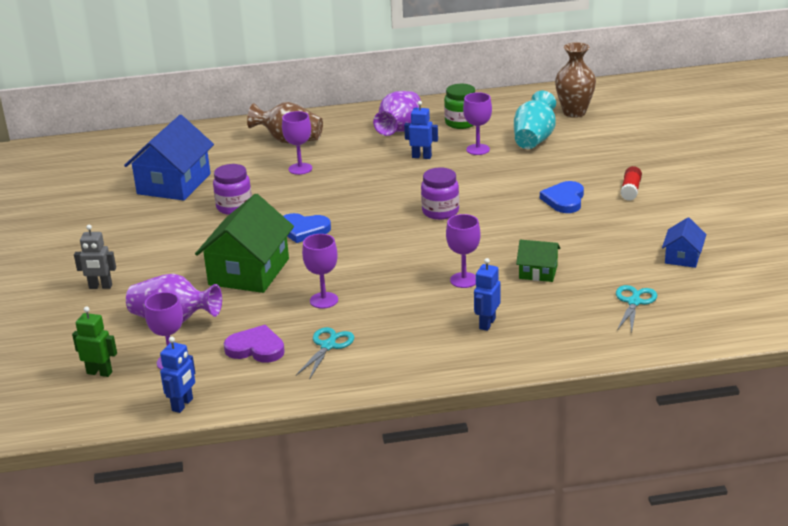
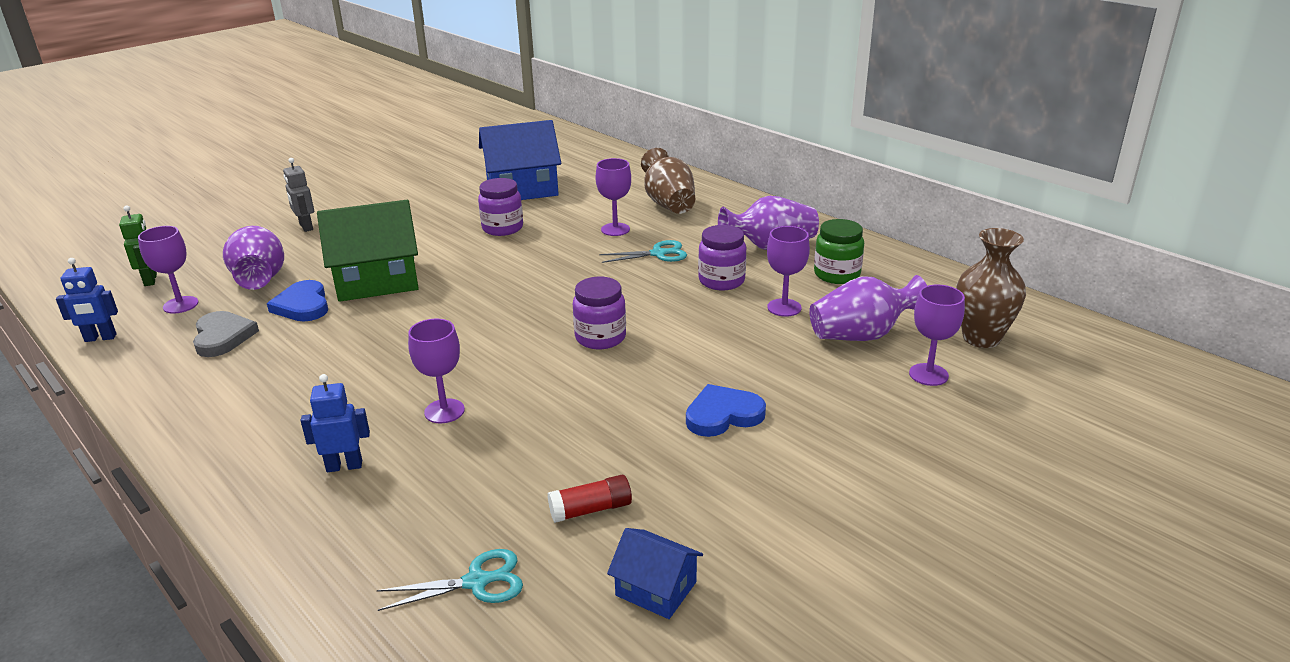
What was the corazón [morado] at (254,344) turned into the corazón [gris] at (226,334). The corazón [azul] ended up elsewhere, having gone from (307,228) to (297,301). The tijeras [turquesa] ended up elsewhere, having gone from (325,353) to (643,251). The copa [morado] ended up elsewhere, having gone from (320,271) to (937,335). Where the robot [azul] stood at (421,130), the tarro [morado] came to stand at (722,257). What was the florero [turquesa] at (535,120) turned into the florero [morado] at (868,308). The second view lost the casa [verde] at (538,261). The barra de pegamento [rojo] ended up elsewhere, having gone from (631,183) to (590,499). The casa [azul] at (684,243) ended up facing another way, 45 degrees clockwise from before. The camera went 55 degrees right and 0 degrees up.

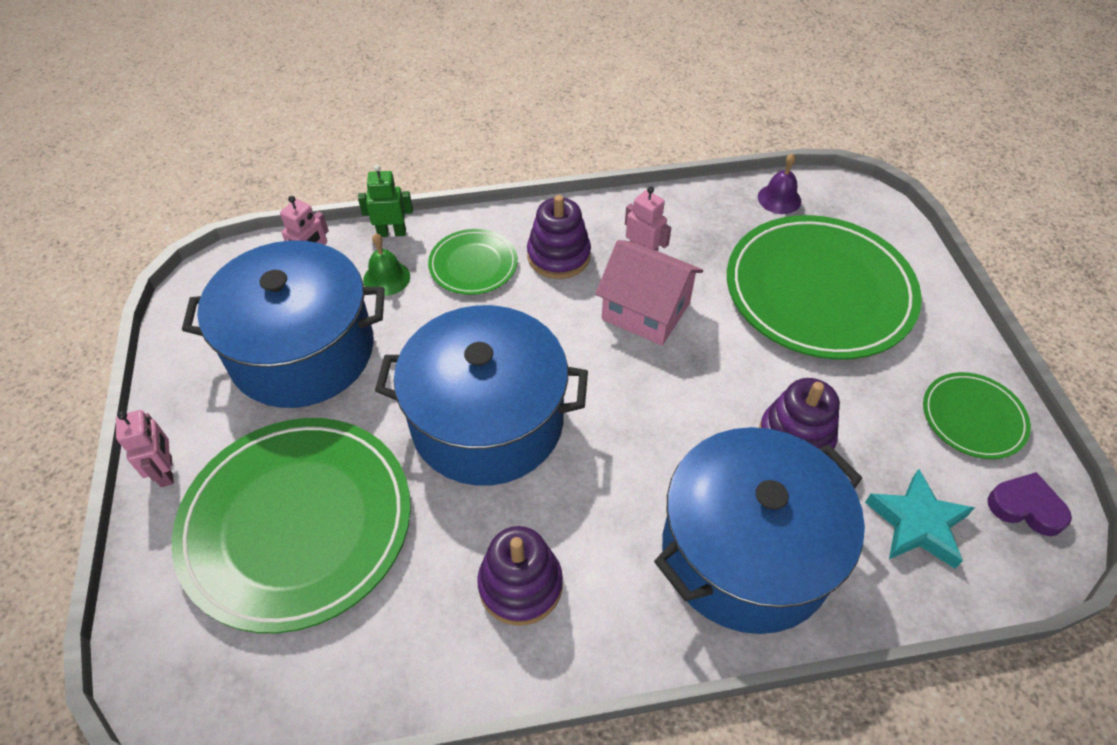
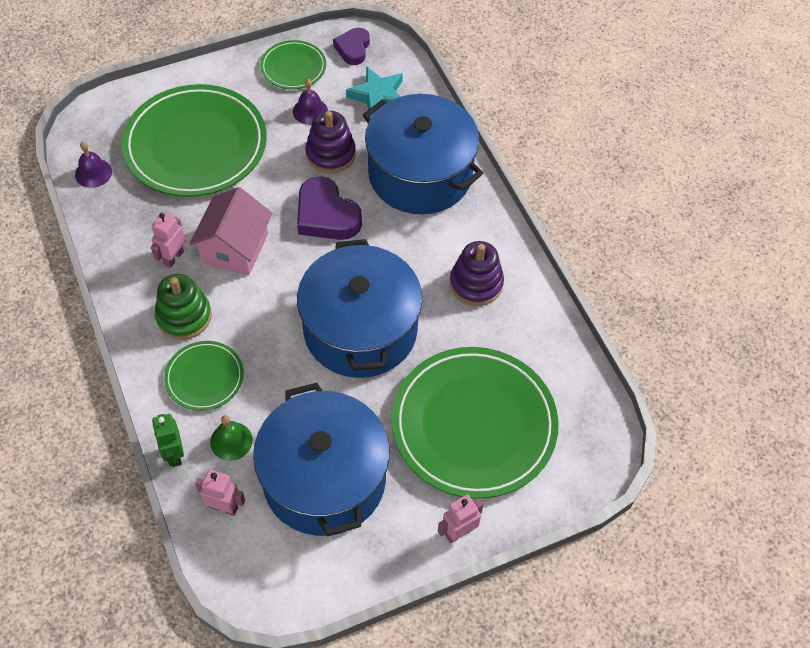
What was the juguete apilable [morado] at (559,237) turned into the juguete apilable [verde] at (183,307). The second view gained the campana [morado] at (310,102). The second view gained the corazón [morado] at (329,208). The camera went 105 degrees left and 5 degrees up.

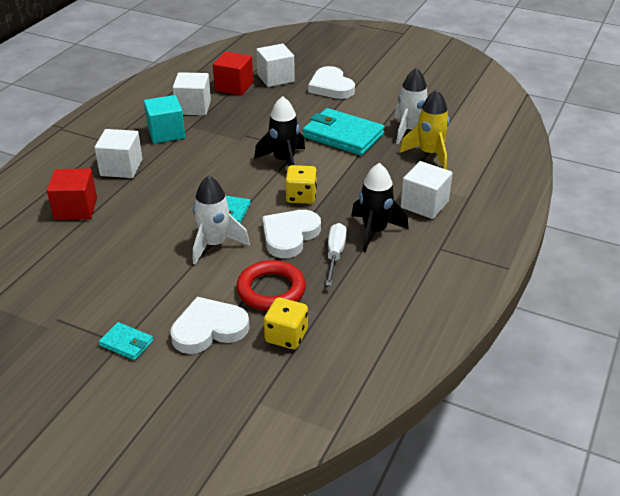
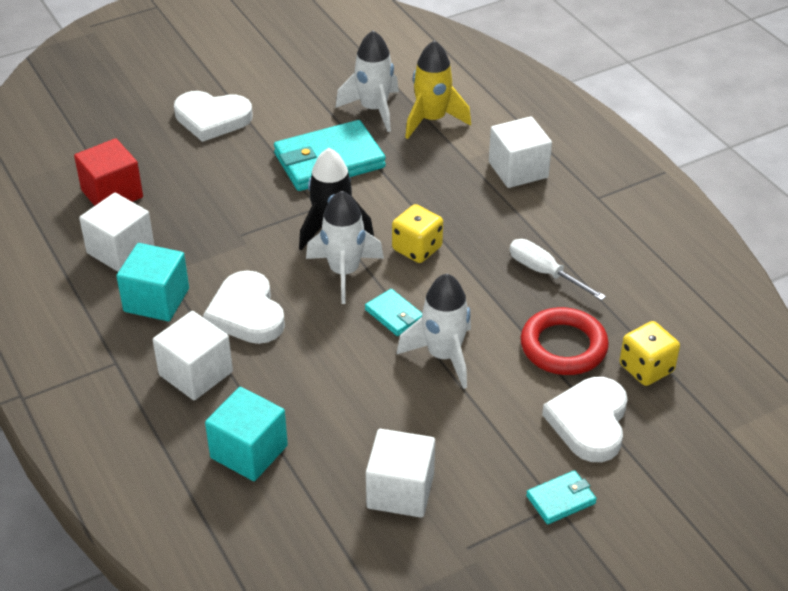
What was the cubo [rojo] at (72,194) turned into the cubo [turquesa] at (246,434). The cubo [blanco] ended up elsewhere, having gone from (275,65) to (400,473). The corazón [blanco] ended up elsewhere, having gone from (291,234) to (244,307). The second view lost the cohete [negro] at (380,207). The second view gained the cohete [blanco] at (345,247). The camera went 55 degrees left and 5 degrees up.

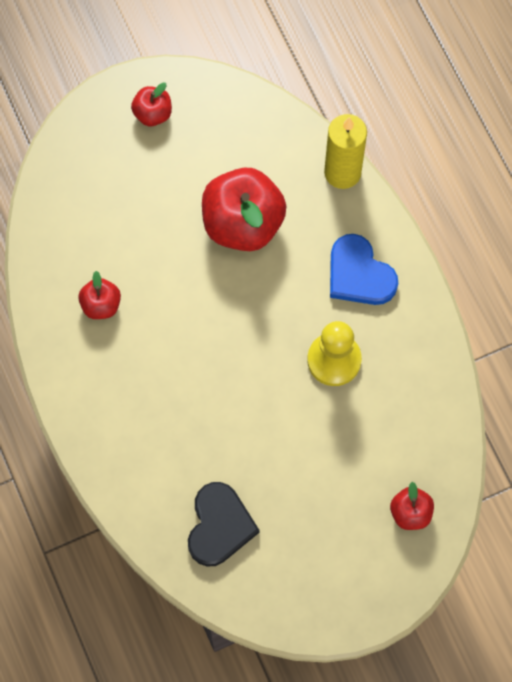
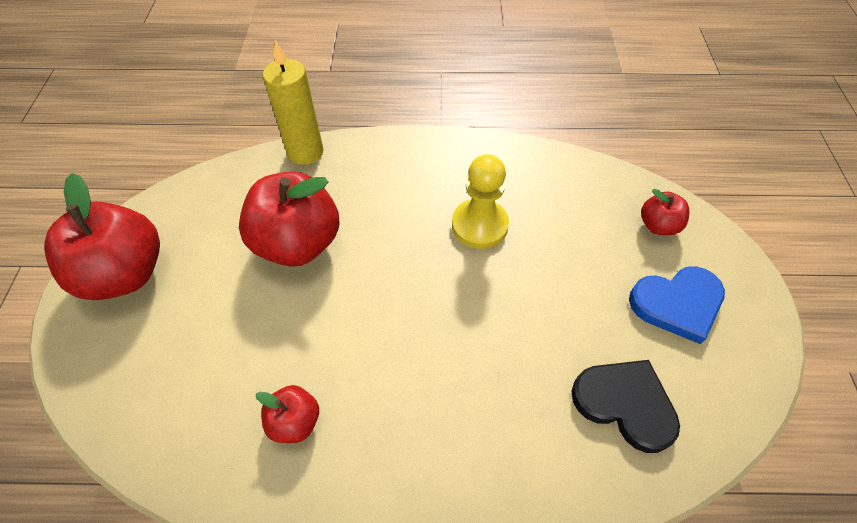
The size of the manzana [rojo] at (151,104) changed by a factor of 2.03. The corazón [azul] ended up elsewhere, having gone from (364,269) to (677,305). The camera went 65 degrees left and 15 degrees down.

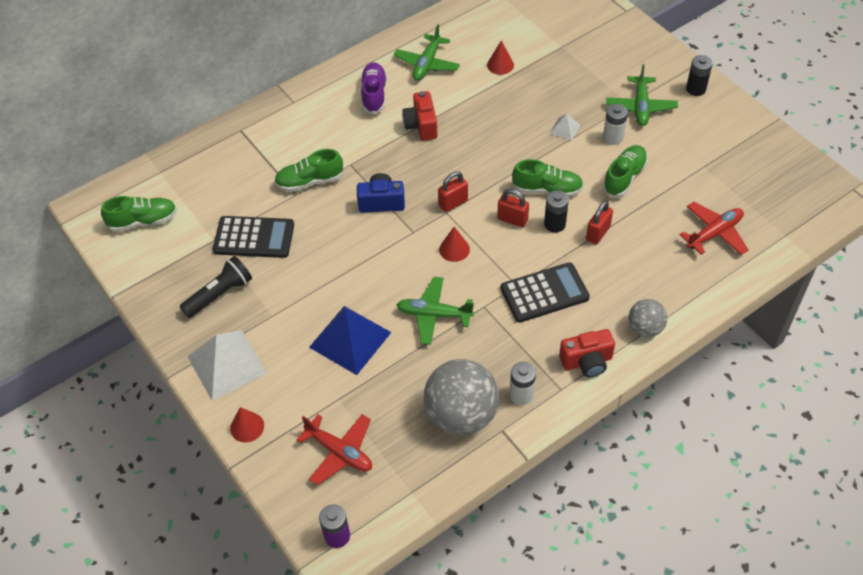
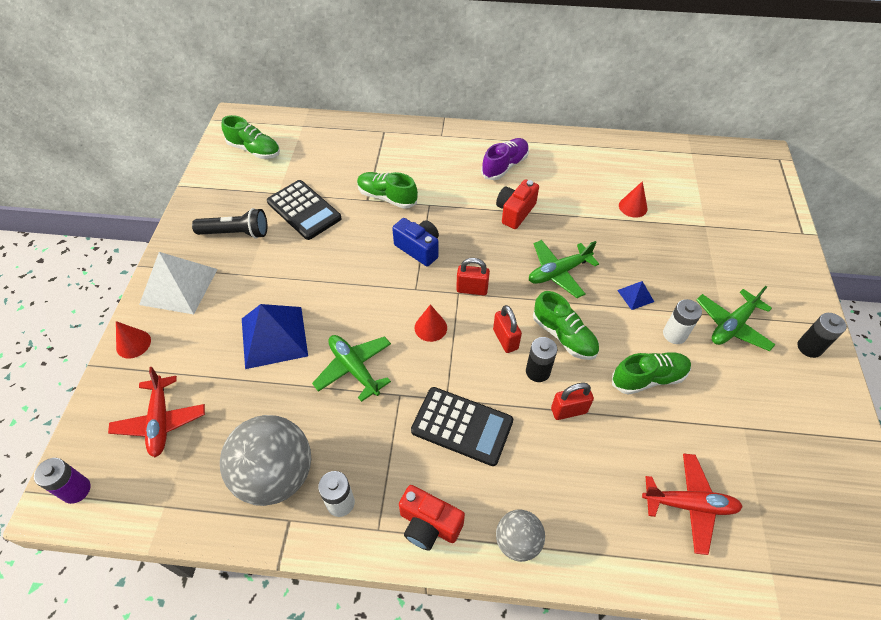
The avión [verde] ended up elsewhere, having gone from (427,52) to (564,269). What was the pirámide [blanco] at (565,127) turned into the pirámide [azul] at (635,295). The camera went 40 degrees right and 0 degrees up.

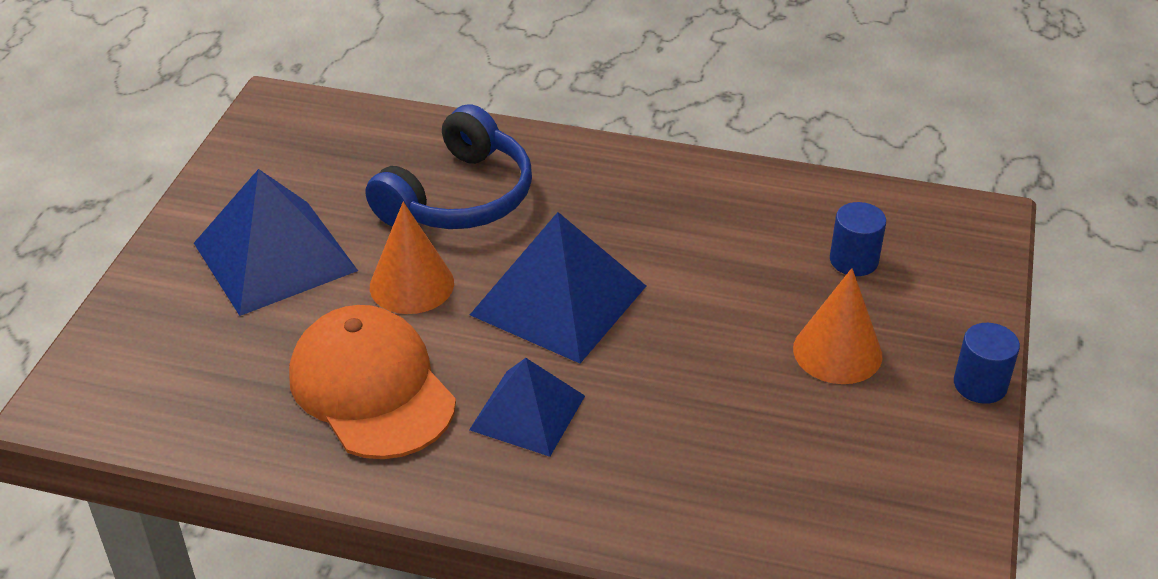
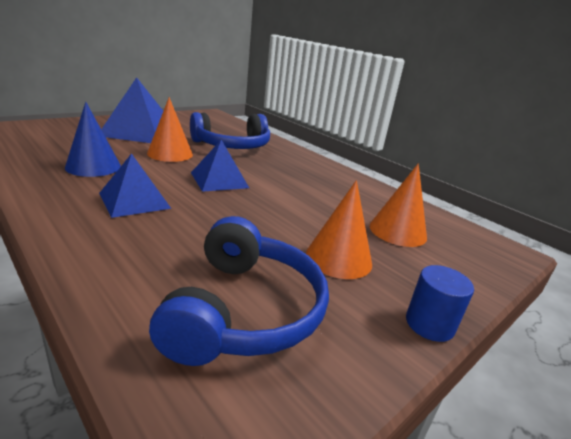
Where the gorra [naranja] stood at (372,382), the cono [azul] came to stand at (93,139). The size of the pirámide [azul] at (558,287) changed by a factor of 0.63. Where the cilindro [azul] stood at (858,239), the cono [naranja] came to stand at (398,205). The second view gained the auriculares [azul] at (239,291). The camera went 30 degrees right and 15 degrees down.

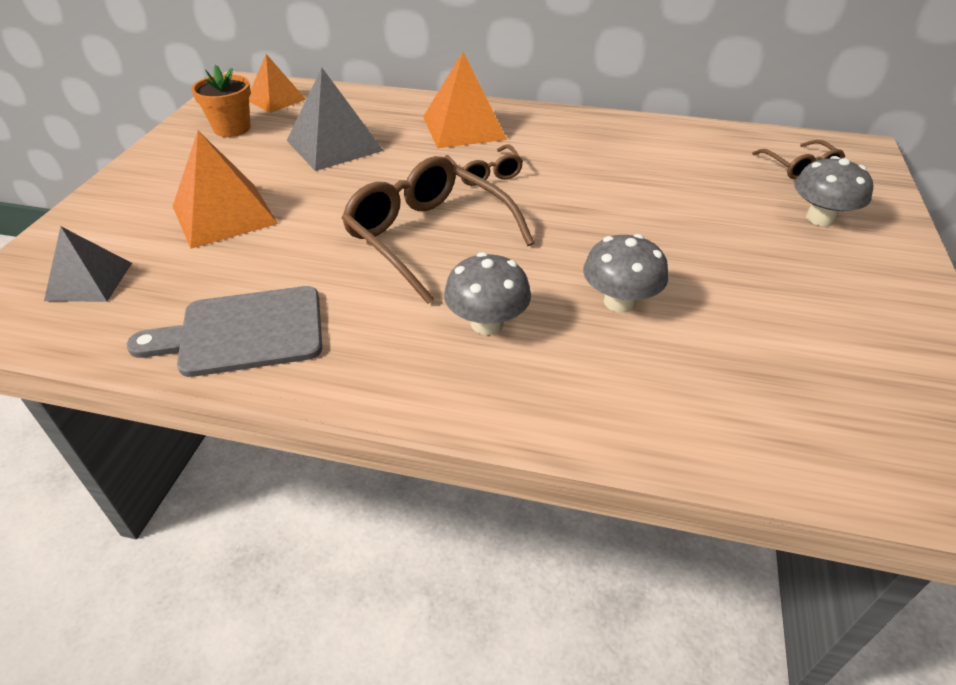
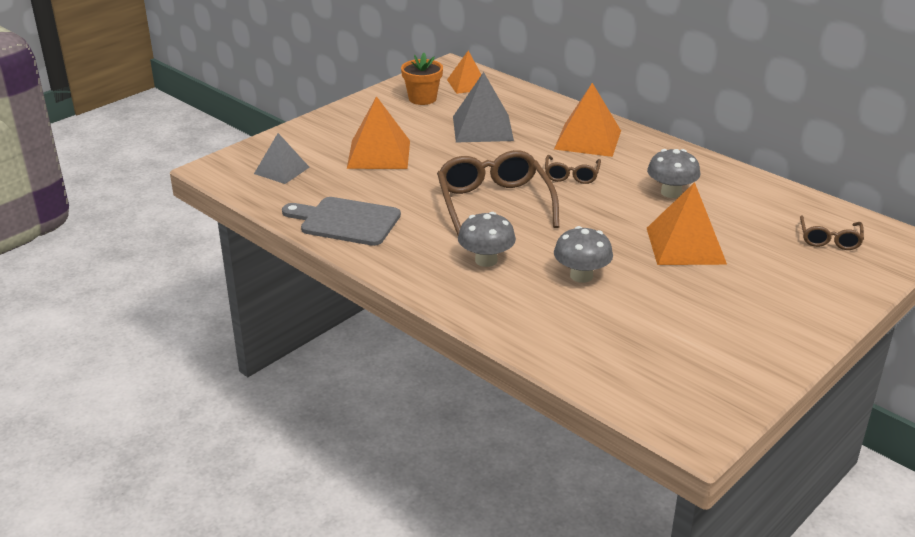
The seta [gris] ended up elsewhere, having gone from (833,191) to (673,173). The second view gained the pirámide [naranja] at (687,223). The camera went 30 degrees right and 10 degrees down.

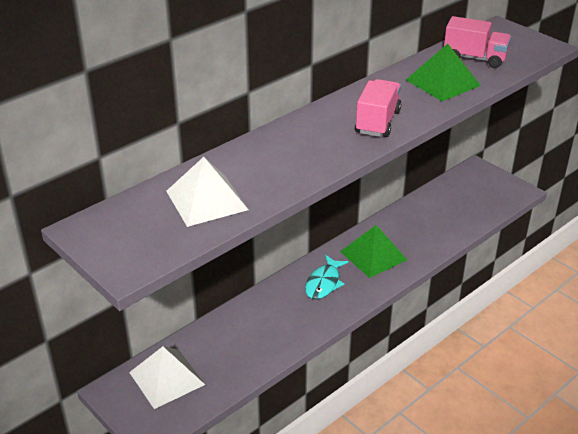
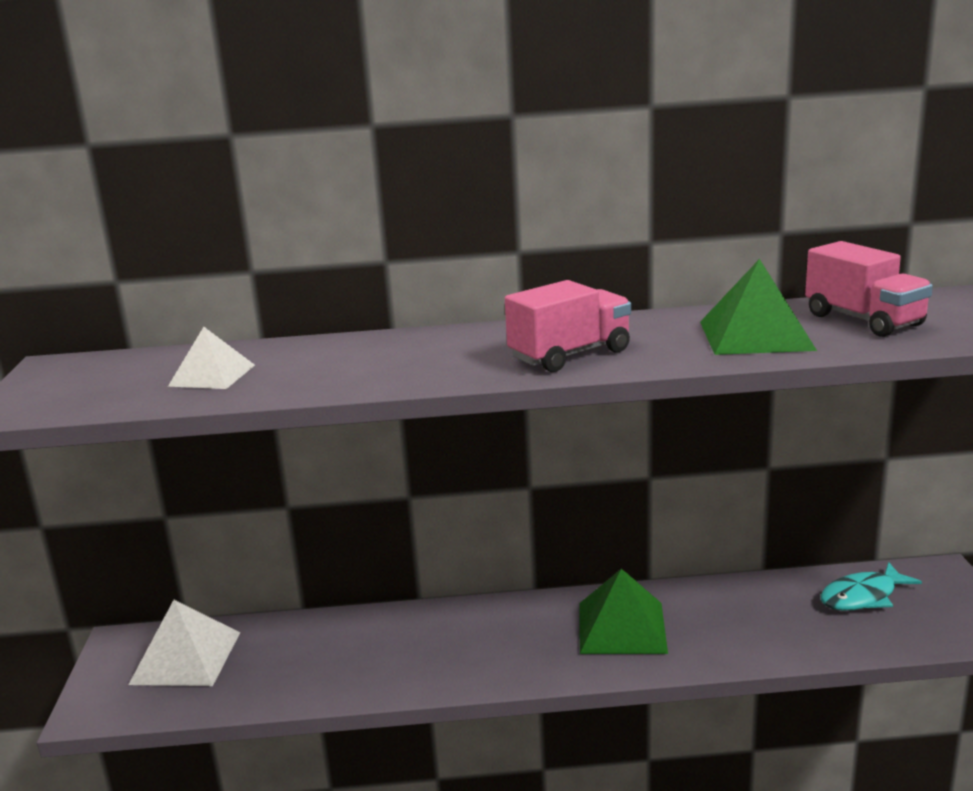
The size of the pirámide [blanco] at (207,192) changed by a factor of 0.65. The pez [turquesa] ended up elsewhere, having gone from (327,277) to (871,586). The camera went 40 degrees right and 15 degrees down.

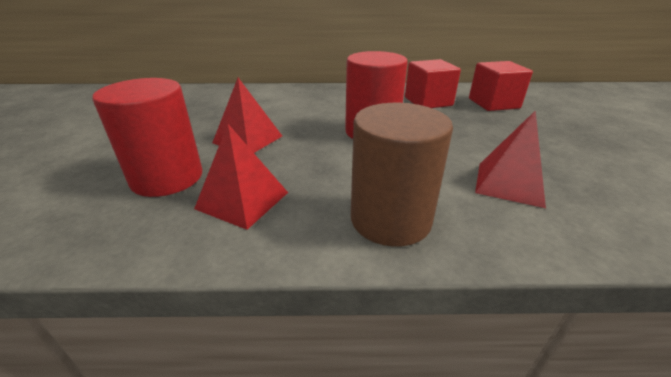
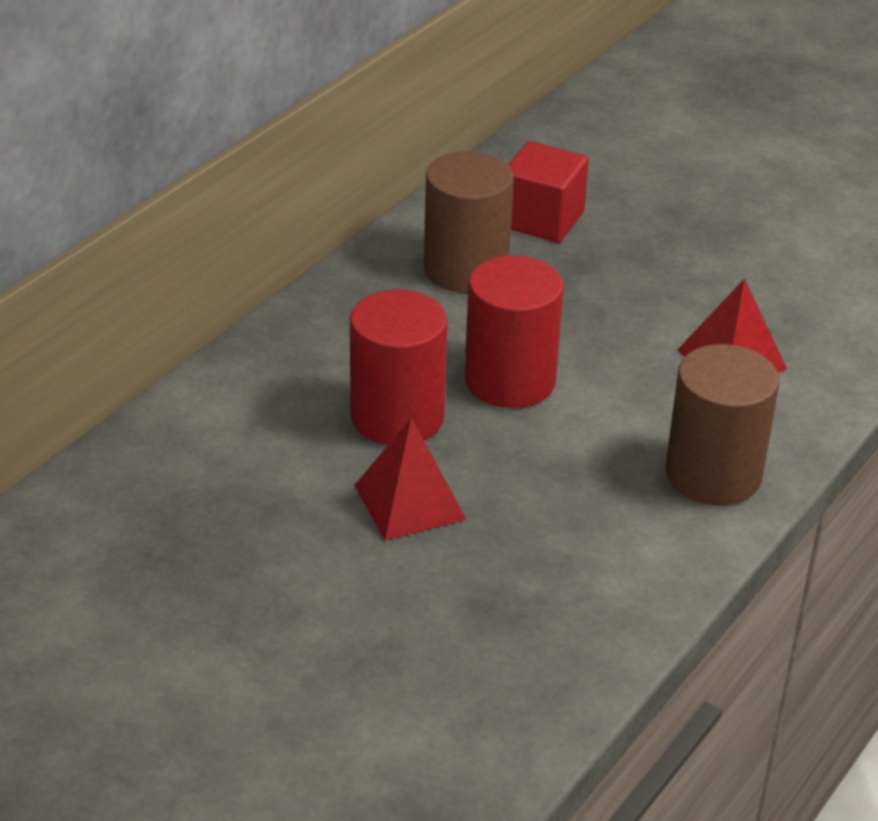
The cilindro [rojo] ended up elsewhere, having gone from (147,137) to (399,367). The second view lost the pirámide [rojo] at (241,177). Where the cubo [rojo] stood at (433,83), the cilindro [marrón] came to stand at (469,222). The camera went 55 degrees left and 5 degrees up.

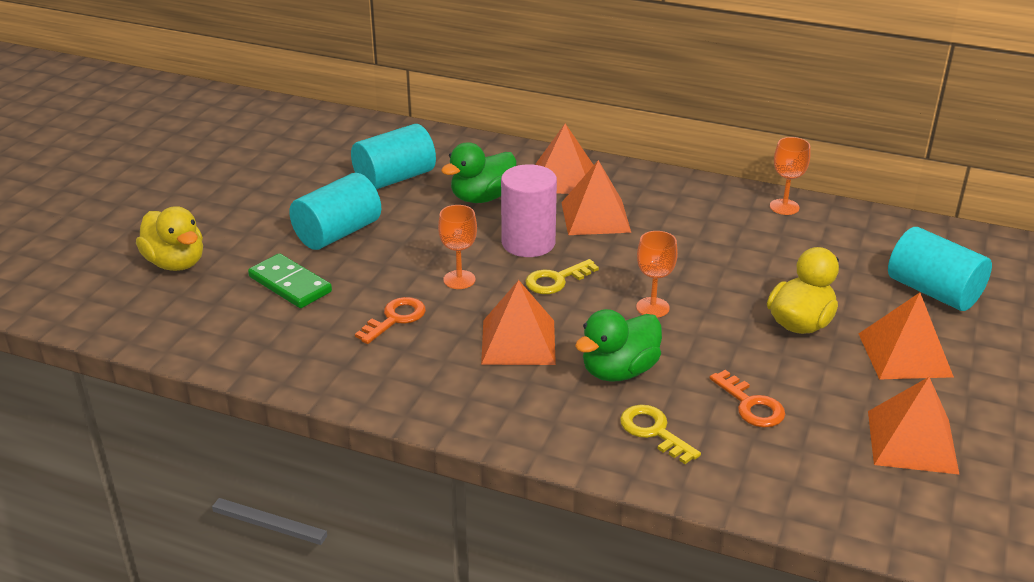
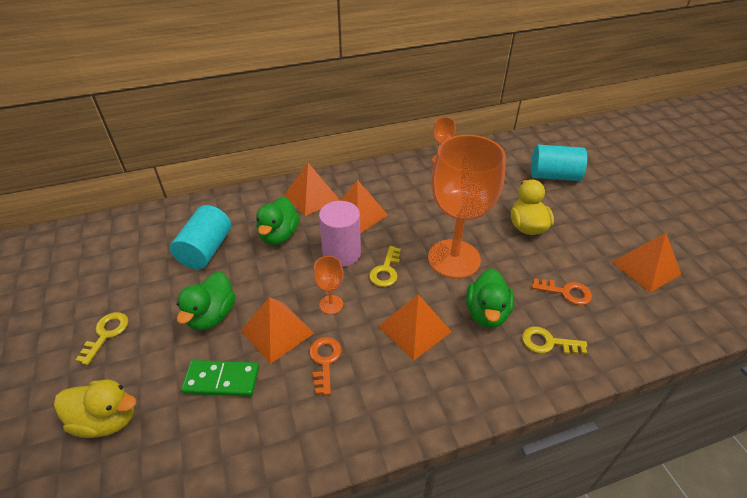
Where the cilindro [turquesa] stood at (335,211), the pato [verde] came to stand at (205,301). The size of the copa [naranja] at (657,274) changed by a factor of 2.39. The pirámide [naranja] ended up elsewhere, having gone from (906,336) to (277,330). The second view gained the llave [amarillo] at (102,338). The camera went 40 degrees left and 10 degrees up.

